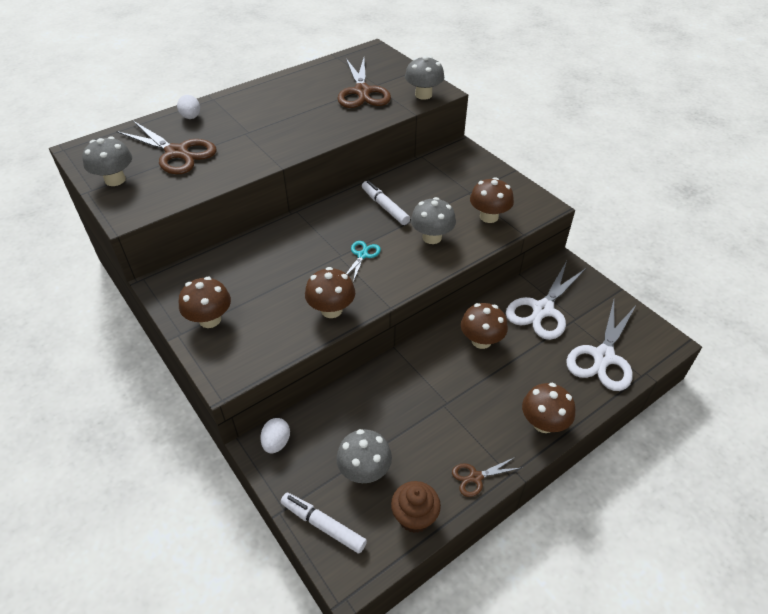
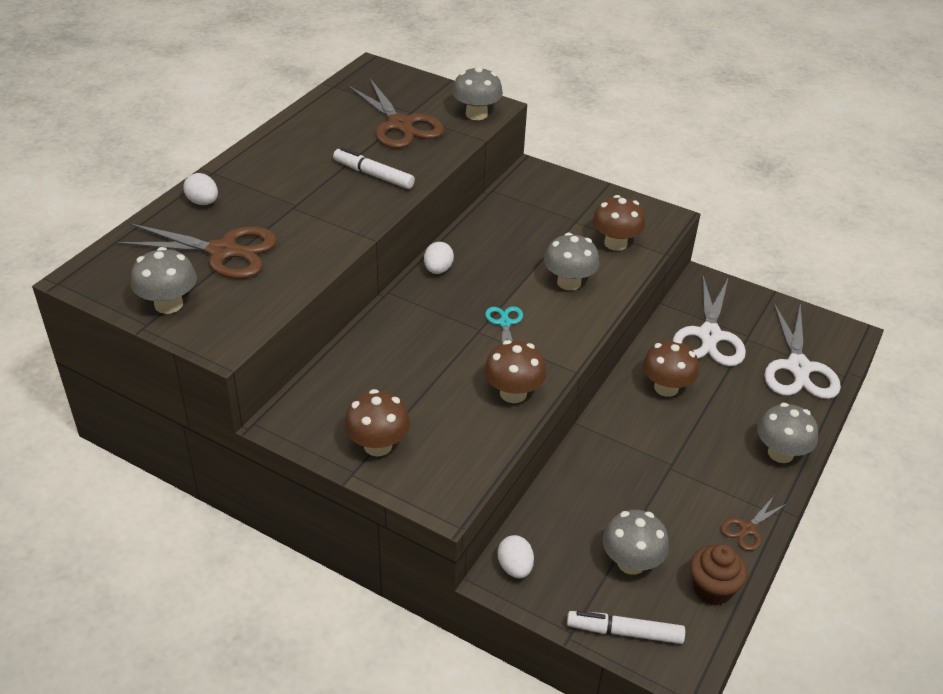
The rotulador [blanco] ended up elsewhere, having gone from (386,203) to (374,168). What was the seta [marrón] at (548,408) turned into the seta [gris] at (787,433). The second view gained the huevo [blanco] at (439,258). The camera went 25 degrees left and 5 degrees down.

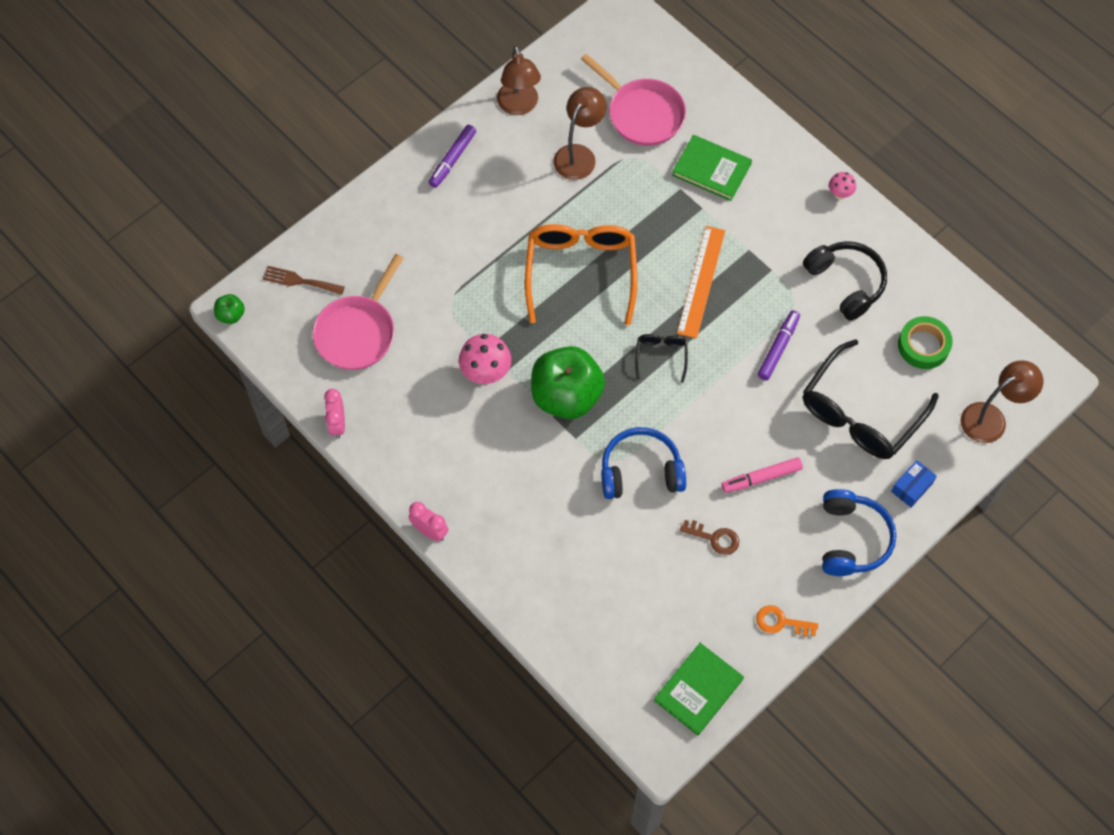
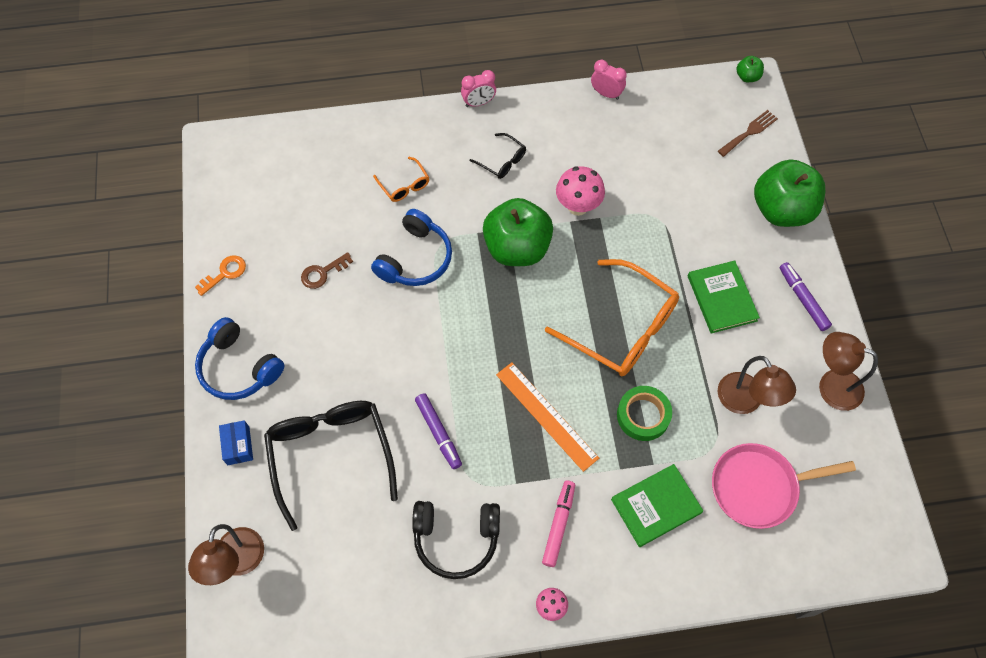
The second view lost the sartén [rosa] at (358,312). The gafas [negro] ended up elsewhere, having gone from (661,358) to (498,156). The libro [verde] ended up elsewhere, having gone from (699,689) to (724,297). The rotulador [rosa] ended up elsewhere, having gone from (762,475) to (558,524). The cinta adhesiva [verde] ended up elsewhere, having gone from (925,342) to (644,413). The second view gained the gafas [naranja] at (401,179). The second view gained the manzana [verde] at (789,193). The camera went 125 degrees right and 0 degrees up.

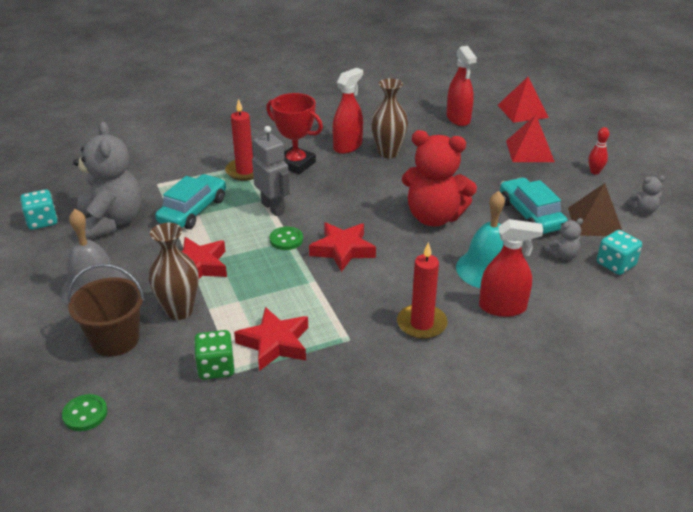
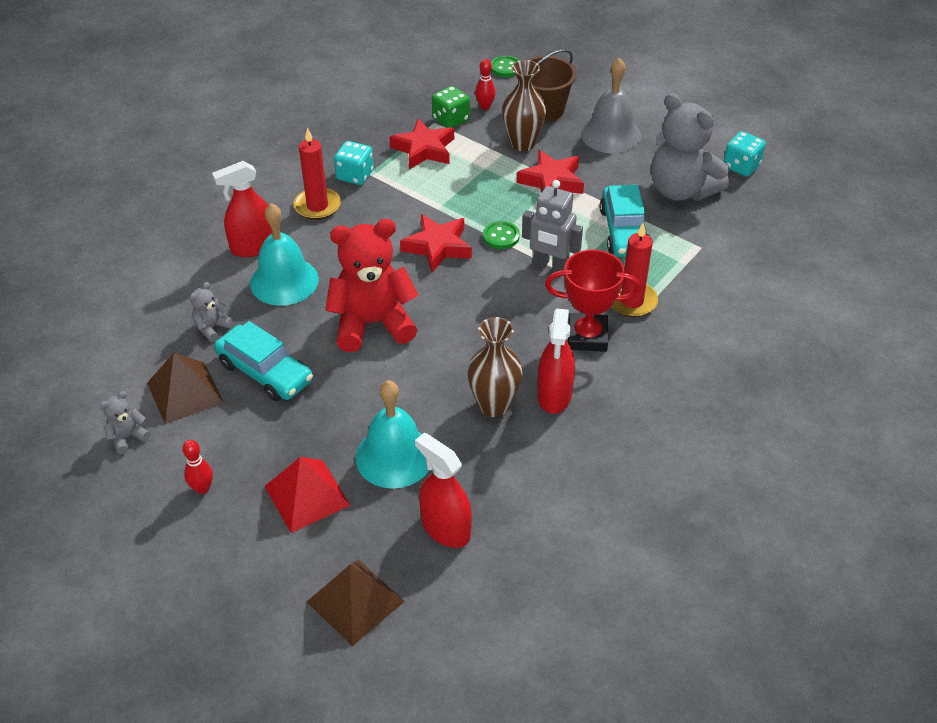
What was the pirámide [rojo] at (523,100) turned into the pirámide [marrón] at (356,602). The dado [turquesa] ended up elsewhere, having gone from (619,252) to (354,163). The second view gained the campana [turquesa] at (392,434). The second view gained the bolo [rojo] at (485,84). The camera went 150 degrees right and 10 degrees up.

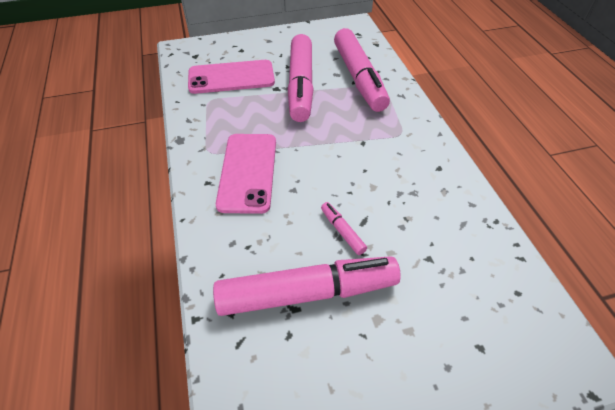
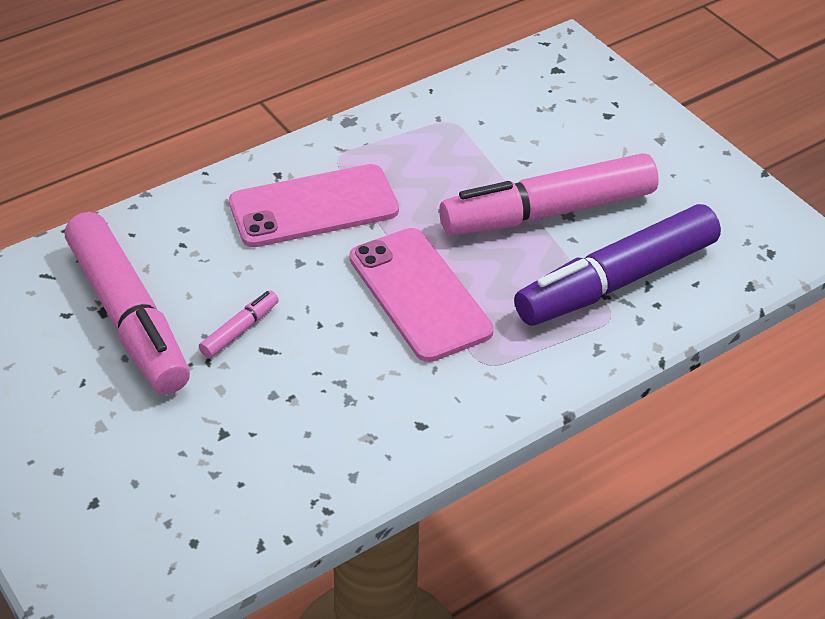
The móvil [rosa] ended up elsewhere, having gone from (231,77) to (421,295). What was the rotulador [rosa] at (362,70) turned into the rotulador [morado] at (617,265). The camera went 70 degrees right and 5 degrees down.

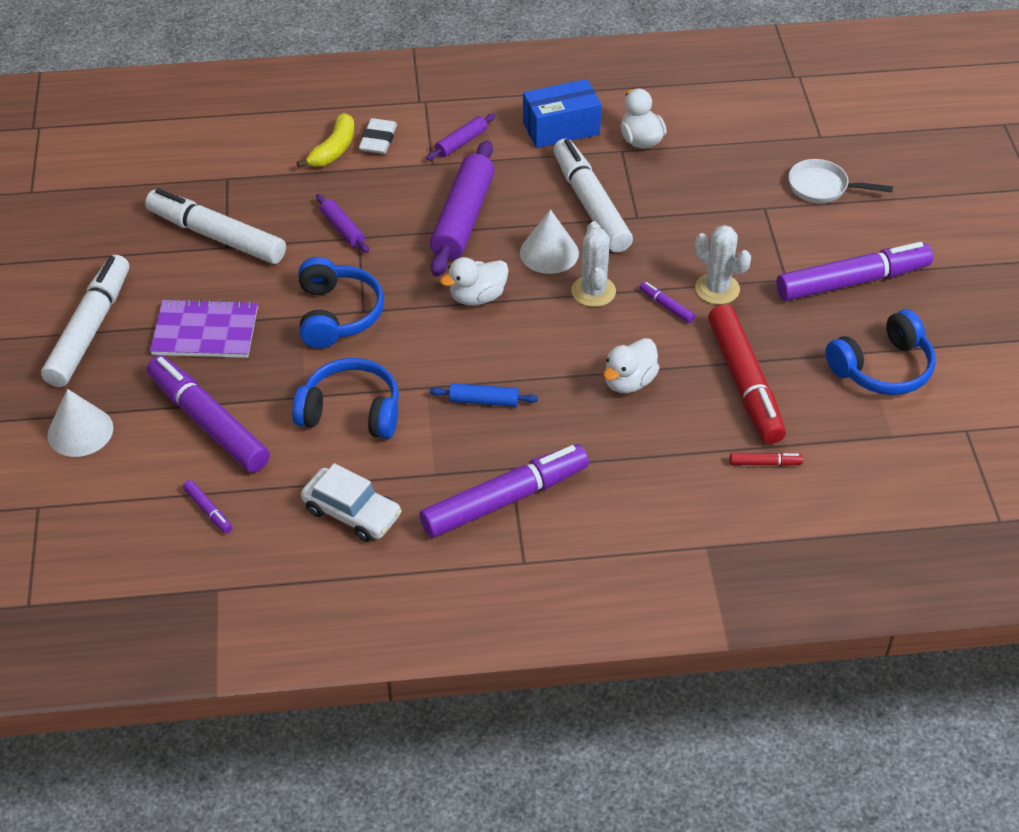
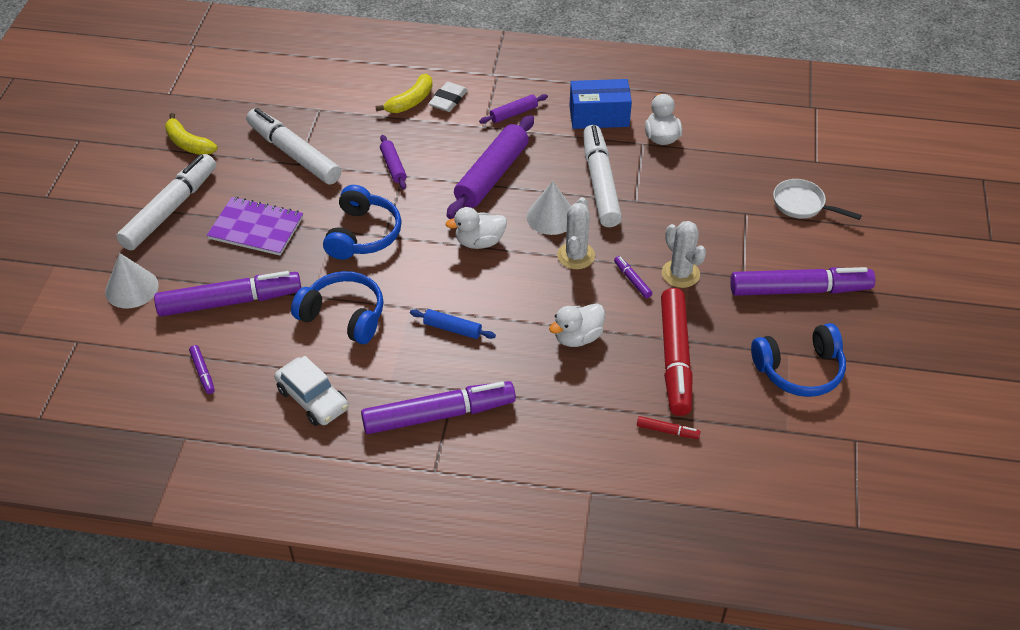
The rotulador [morado] at (208,414) ended up facing another way, 105 degrees clockwise from before. The second view gained the plátano [amarillo] at (191,134). The camera went 15 degrees right and 0 degrees up.

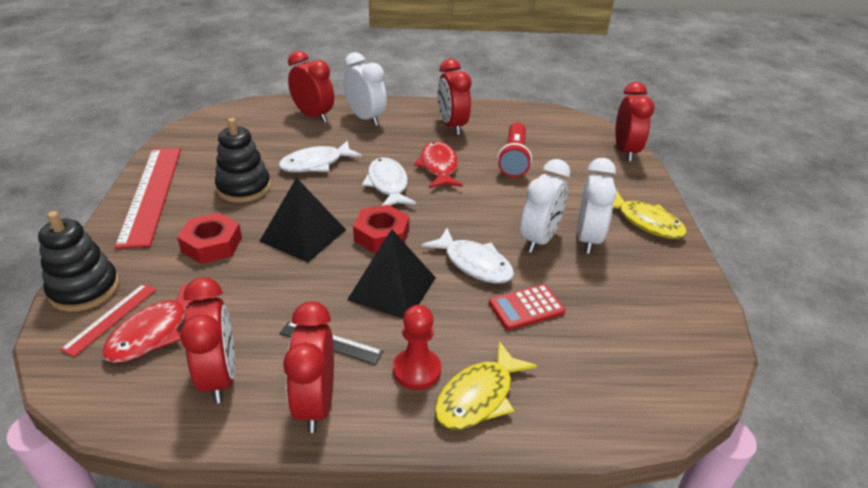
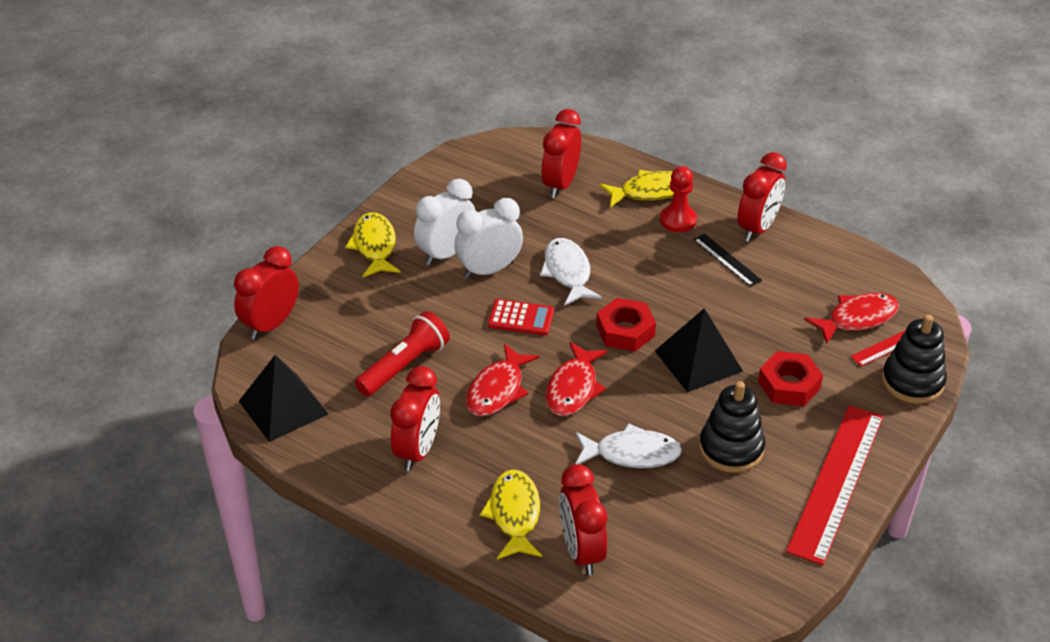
The despertador [rojo] ended up elsewhere, having gone from (207,340) to (561,153). Where the despertador [blanco] stood at (365,89), the pez [amarillo] came to stand at (511,515). The pirámide [negro] ended up elsewhere, having gone from (391,273) to (283,398). What was the pez [blanco] at (389,181) turned into the pez [rojo] at (577,379). The calculadora [rojo] ended up elsewhere, having gone from (527,307) to (521,317). The camera went 145 degrees left and 5 degrees up.

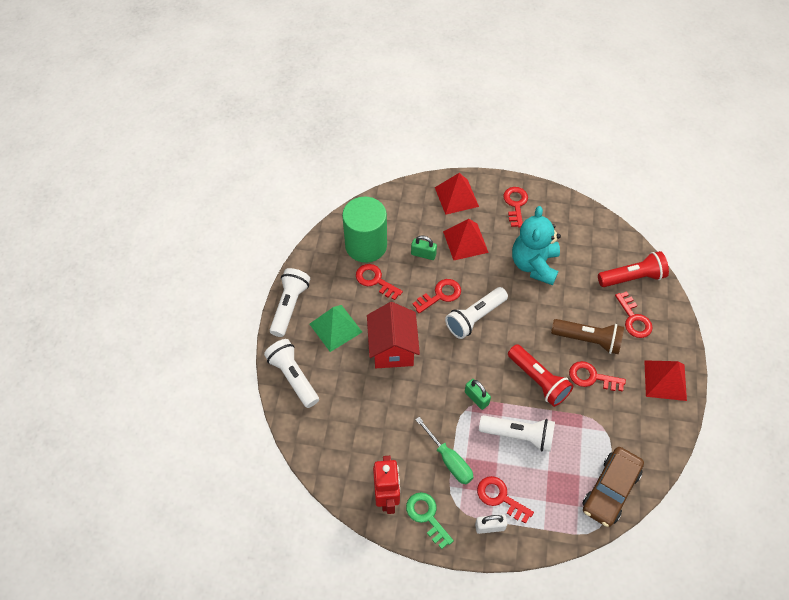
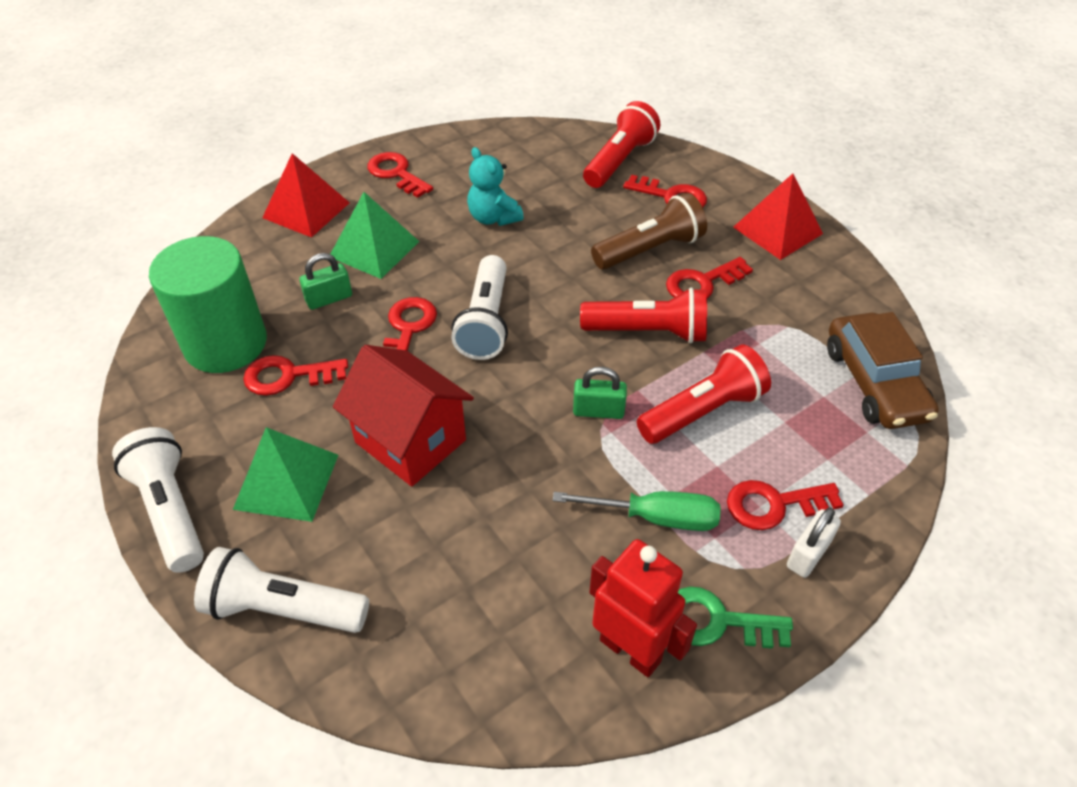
What was the pirámide [rojo] at (466,239) turned into the pirámide [verde] at (375,235). What was the lámpara de mano [blanco] at (517,433) turned into the lámpara de mano [rojo] at (704,394). The size of the osito [turquesa] at (536,245) changed by a factor of 0.61. The camera went 45 degrees left and 10 degrees down.

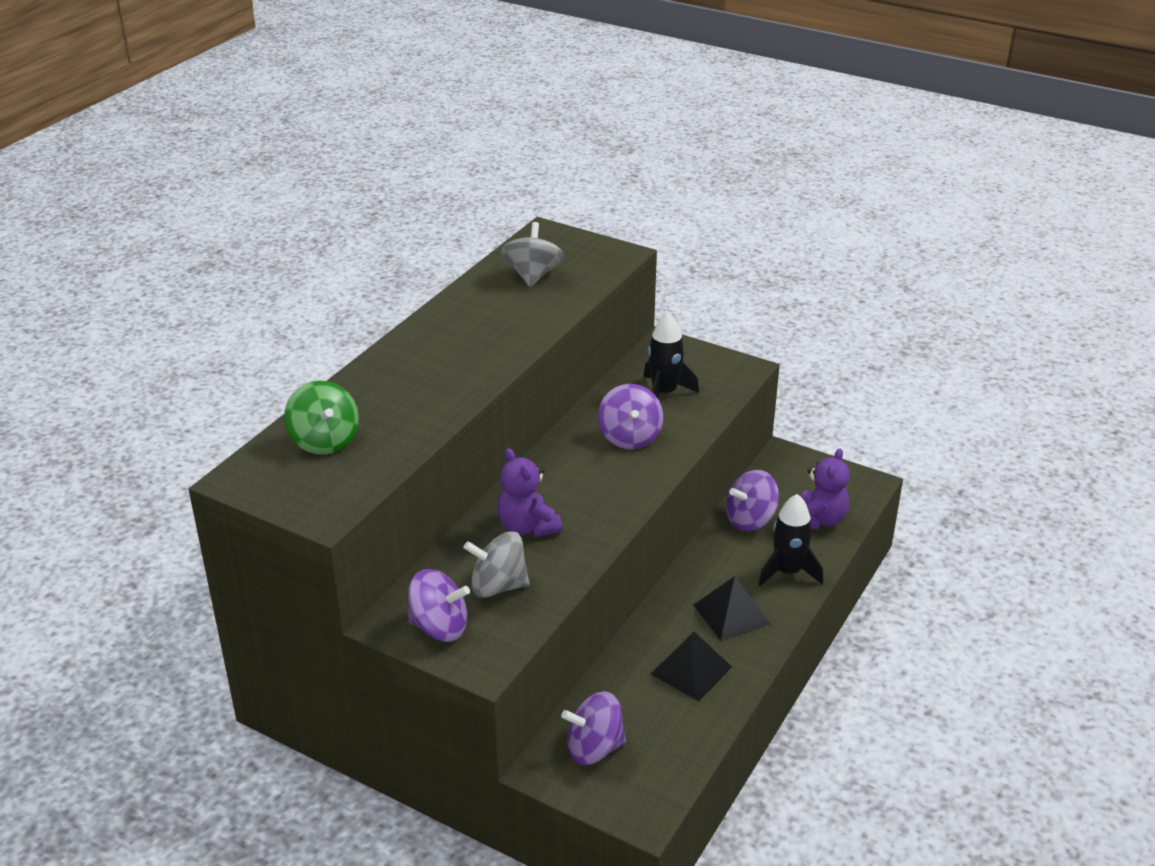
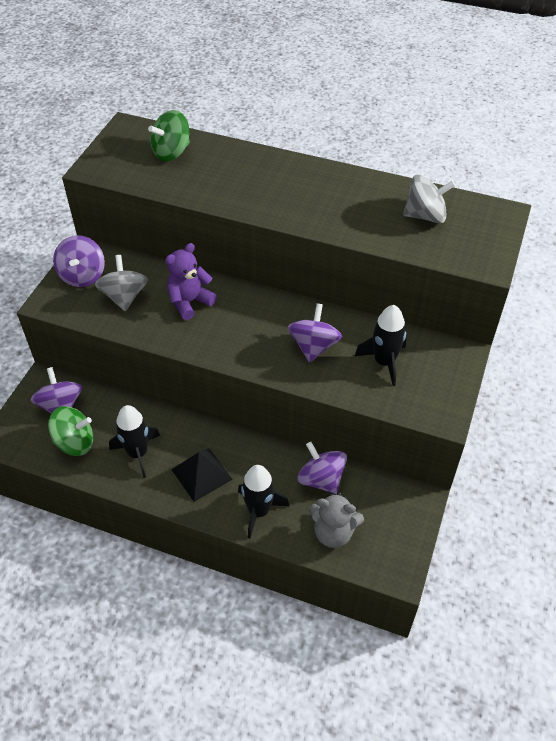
The peonza [morado] at (630,416) ended up facing another way, 120 degrees clockwise from before. Where the pirámide [negro] stood at (691,666), the cohete [negro] came to stand at (134,441). What was the osito [morado] at (825,489) turned into the osito [gris] at (336,520). The second view gained the peonza [verde] at (70,431). The camera went 80 degrees right and 15 degrees up.

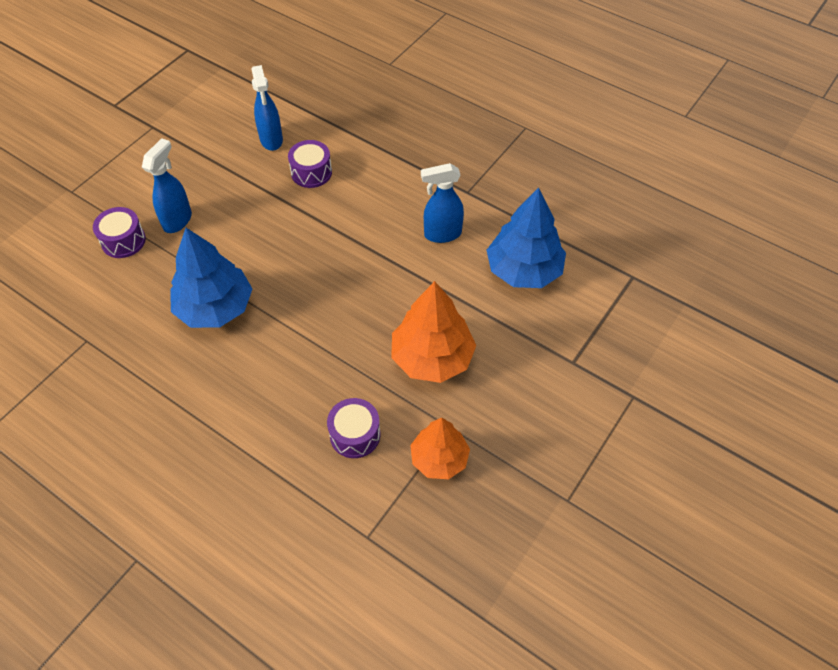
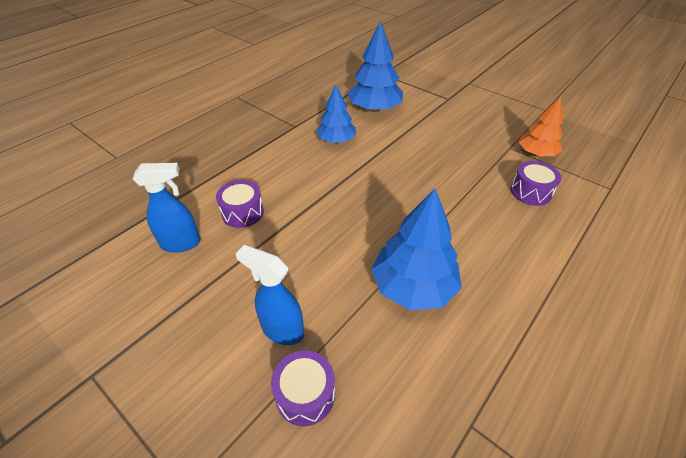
The second view lost the árbol [naranja] at (433,332). Where the pulverizador [azul] stood at (442,203), the árbol [azul] came to stand at (336,114). The camera went 85 degrees left and 10 degrees down.

